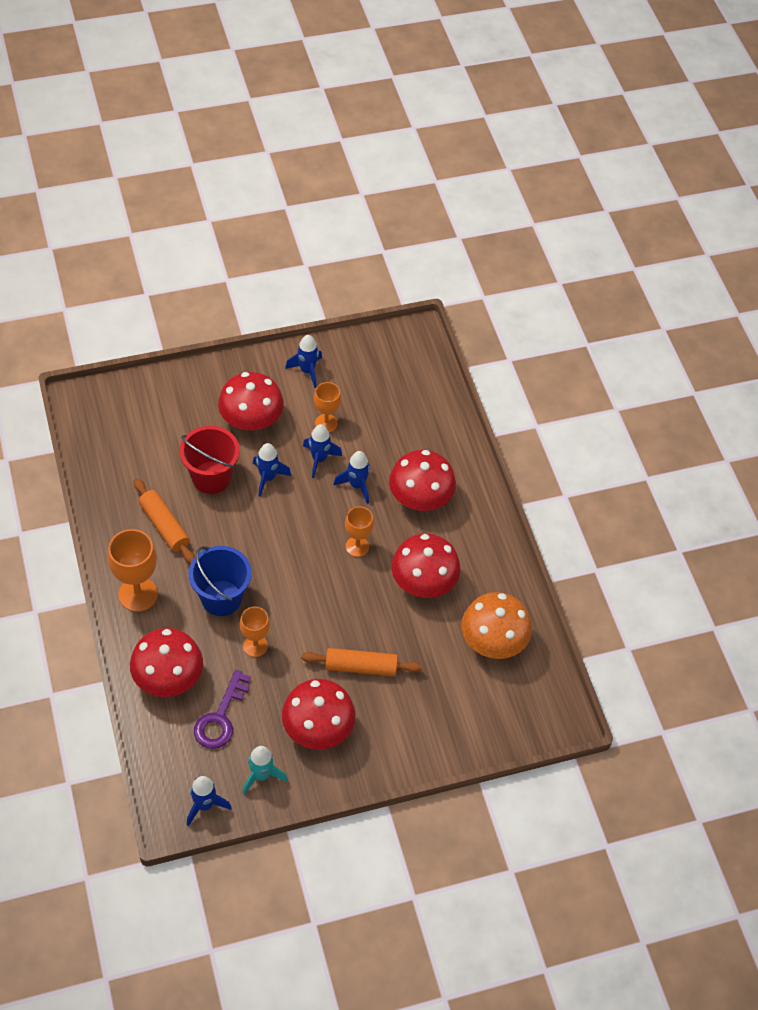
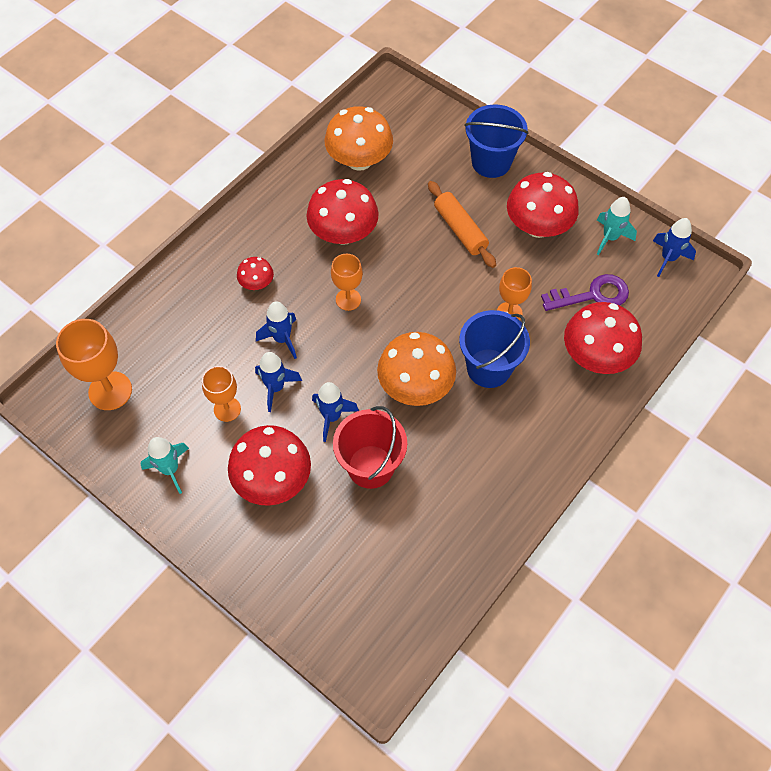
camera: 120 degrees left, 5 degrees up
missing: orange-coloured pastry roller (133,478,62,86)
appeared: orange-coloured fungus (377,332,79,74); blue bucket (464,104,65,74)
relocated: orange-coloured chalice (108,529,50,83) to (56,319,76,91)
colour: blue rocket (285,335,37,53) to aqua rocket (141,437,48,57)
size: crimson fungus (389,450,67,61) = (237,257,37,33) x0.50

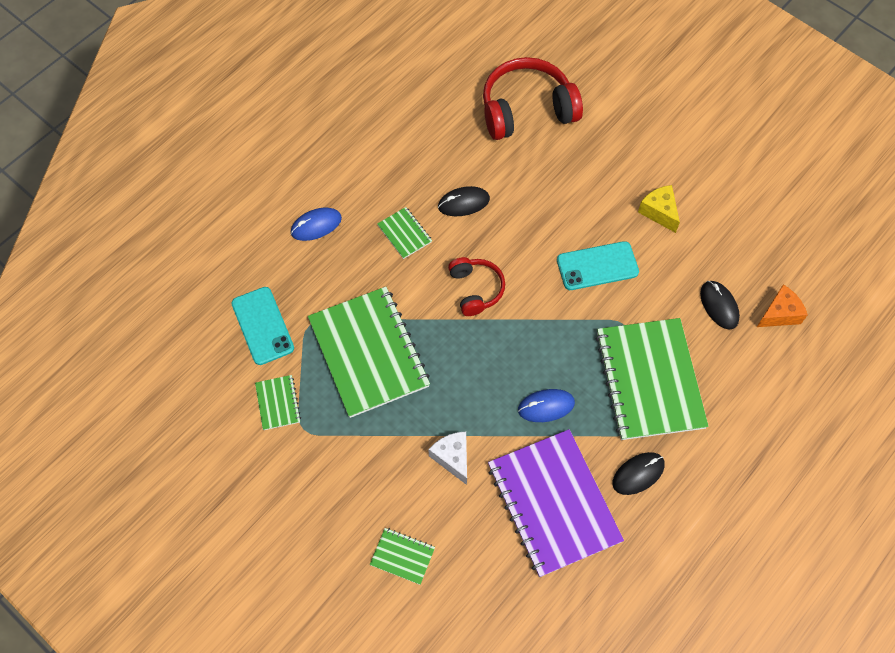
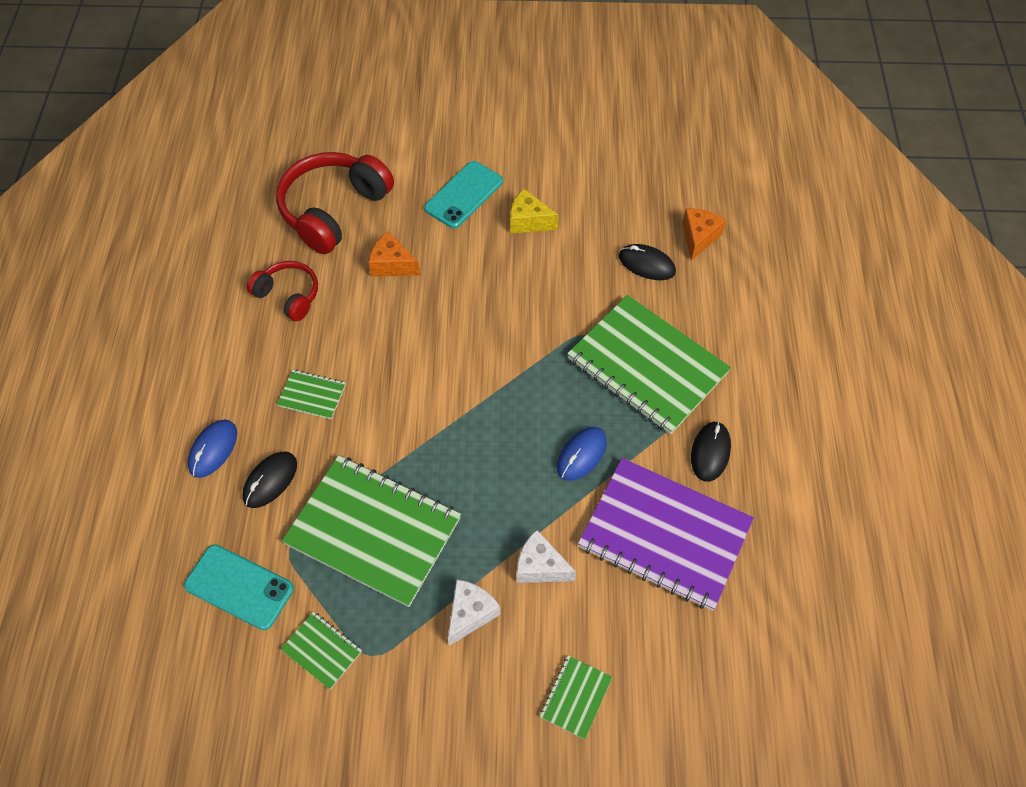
camera: 40 degrees left, 5 degrees down
appeared: orange-coloured piece of cheese (369,231,51,46); pure white piece of cheese (448,579,52,67)
relocated: jet-black mouse (438,186,52,30) to (242,452,55,56); crimson over-ear headphones (448,257,57,59) to (247,261,71,60); aqua phone (557,241,82,49) to (424,161,79,67)
spun: leaf-green notebook (370,528,65,57) = (540,655,72,85) 45 degrees counterclockwise

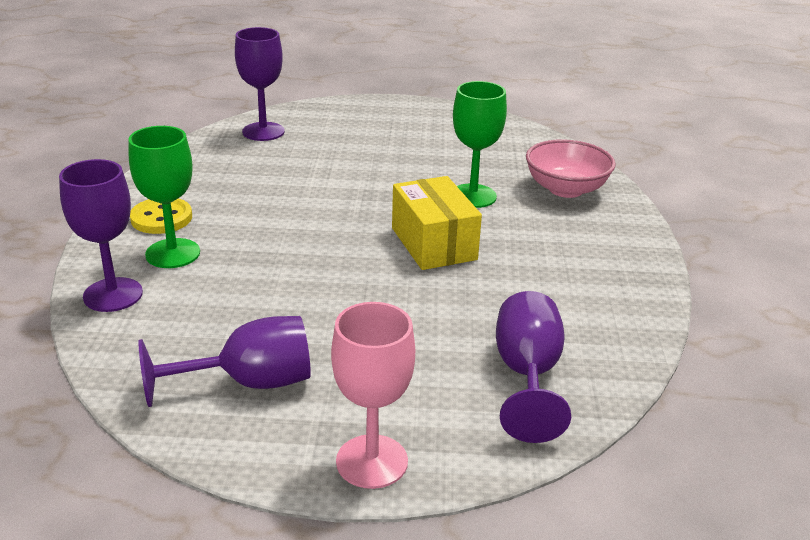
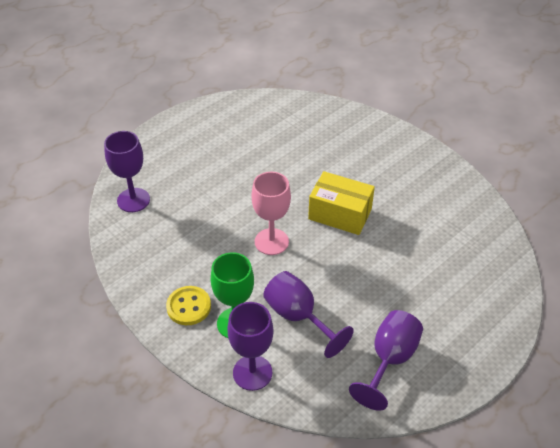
camera: 45 degrees left, 15 degrees up
missing: leaf-green chalice (453,81,54,127); rose-pink serving bowl (526,139,90,59)
relocated: rose-pink chalice (331,302,84,187) to (252,172,39,83); violet chalice (496,291,75,152) to (263,271,91,87)

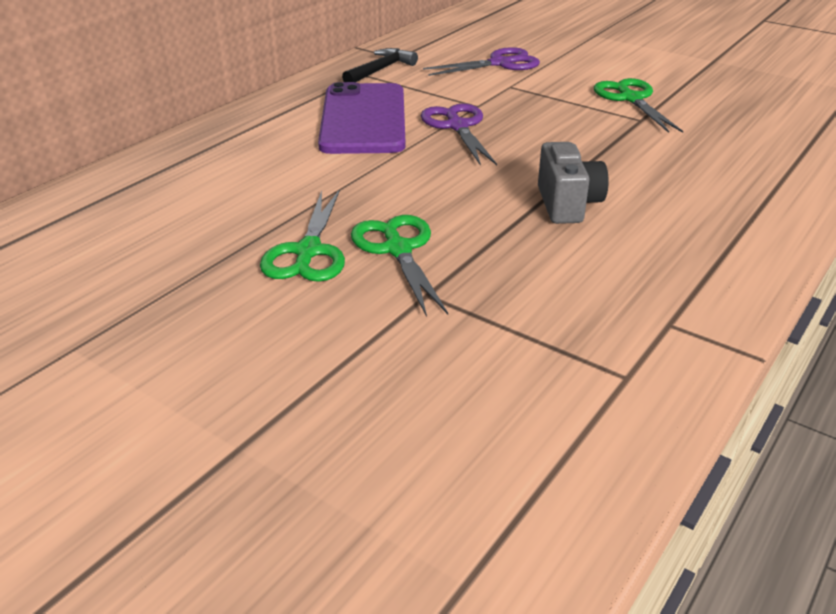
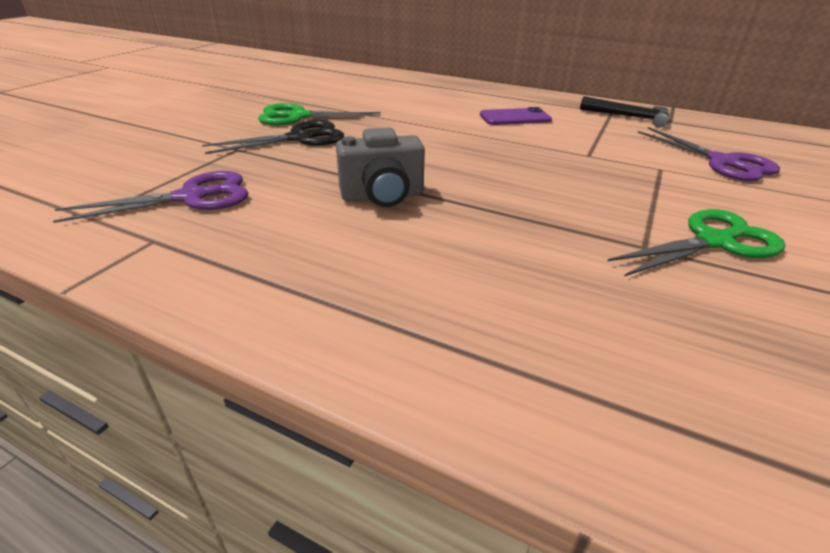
camera: 80 degrees right, 0 degrees up
relocated: violet shears (421,103,76,63) to (53,171,195,52)
colour: leaf-green shears (351,215,97,102) to jet-black shears (202,120,142,34)
size: violet phone (318,82,88,72) = (480,107,72,18) x0.50

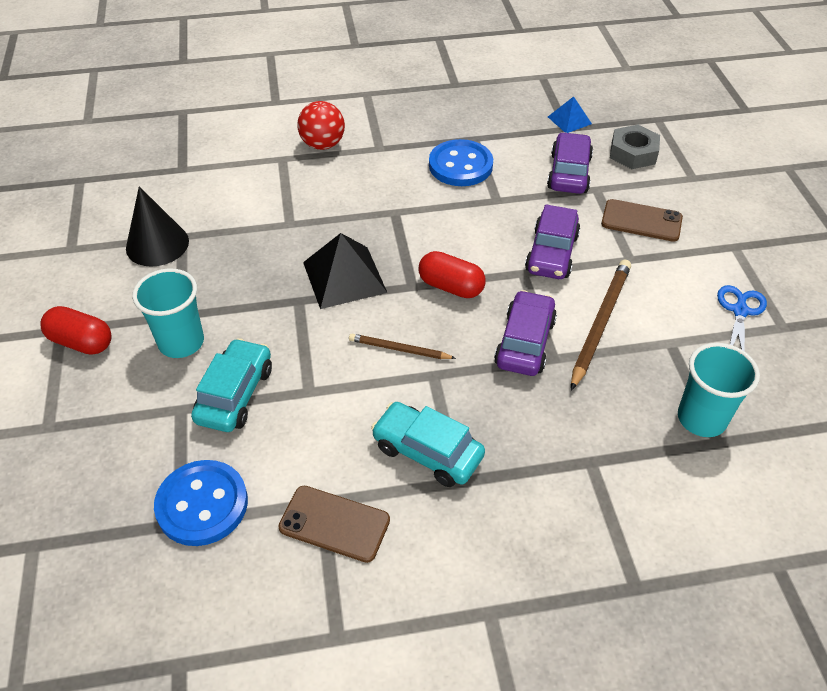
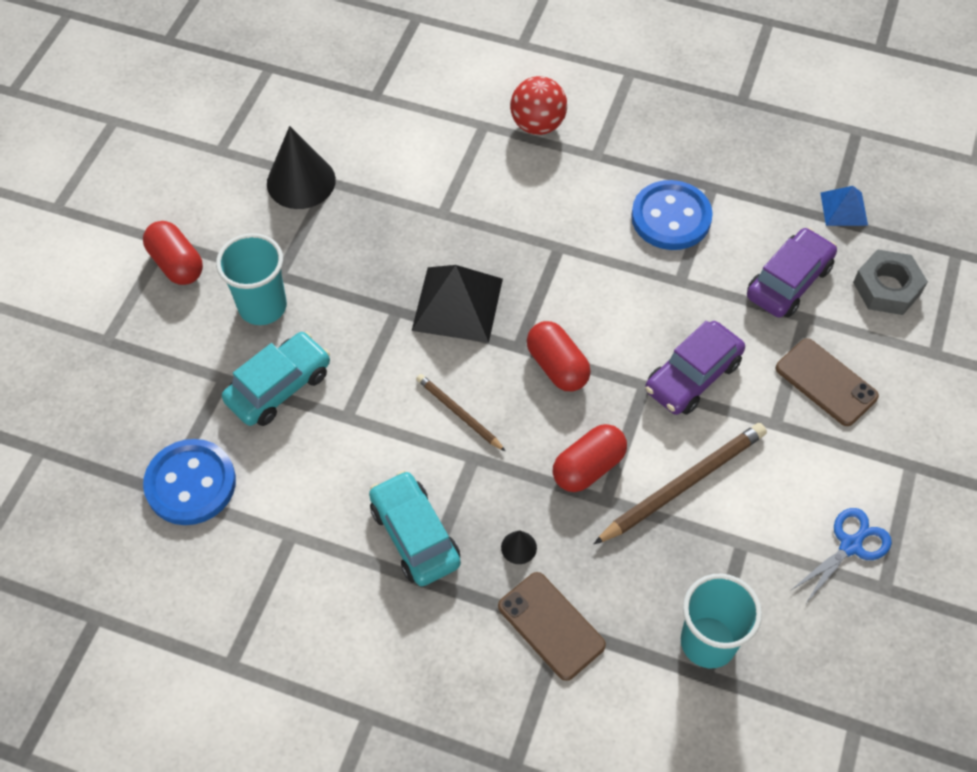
camera: 30 degrees right, 10 degrees up
appeared: jet-black cone (501,530,36,34)
relocated: brown phone (278,486,112,77) to (498,572,108,109)
exchanged: violet car (494,290,63,86) to crimson capsule (553,424,74,68)

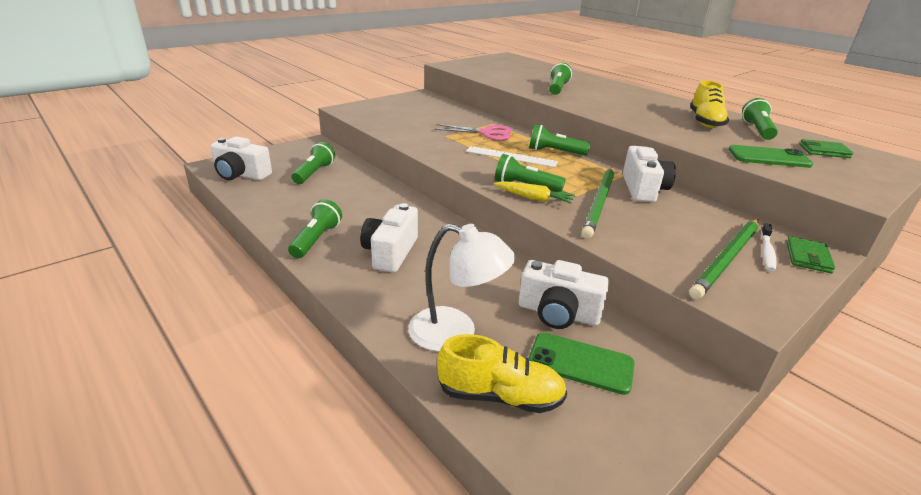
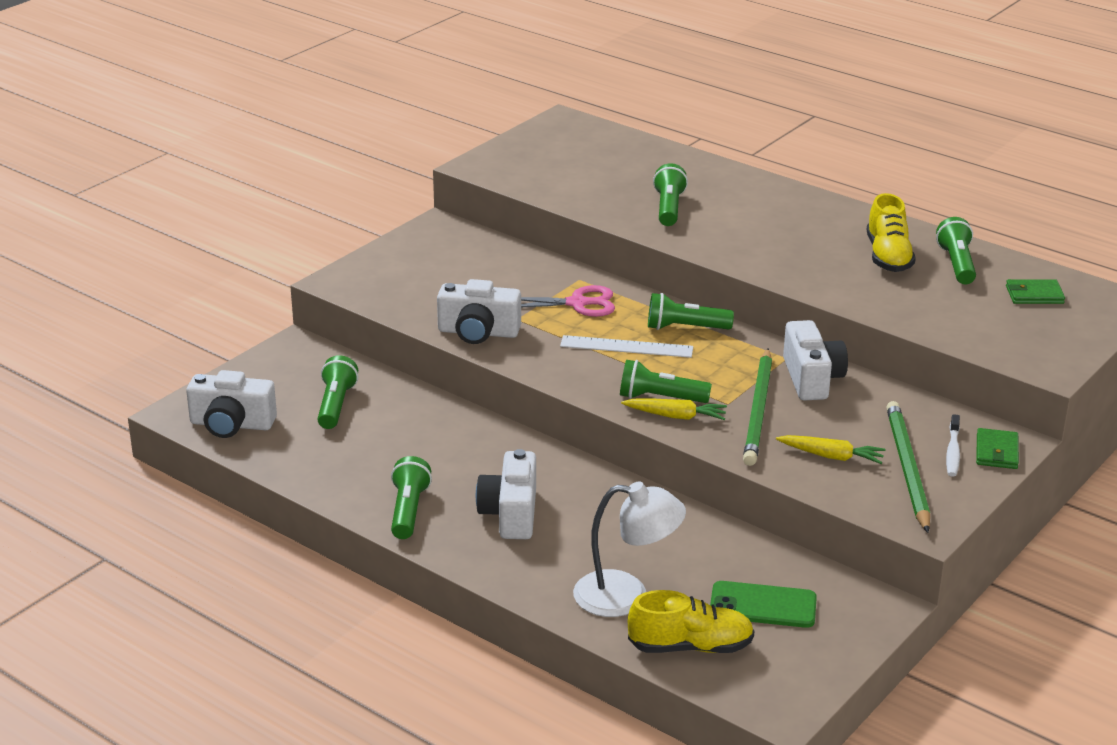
camera: 10 degrees left, 0 degrees up
missing: leaf-green phone (728,145,85,23)
appeared: yellow toy carrot (776,435,110,29)
relocated: pure white camera (519,260,90,69) to (437,279,84,65)
spun: leaf-green pencil (689,219,70,80) = (886,401,44,132) 150 degrees clockwise

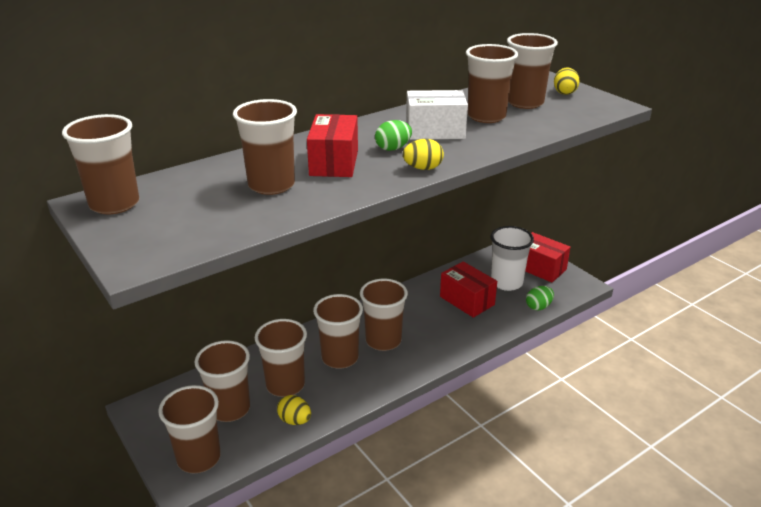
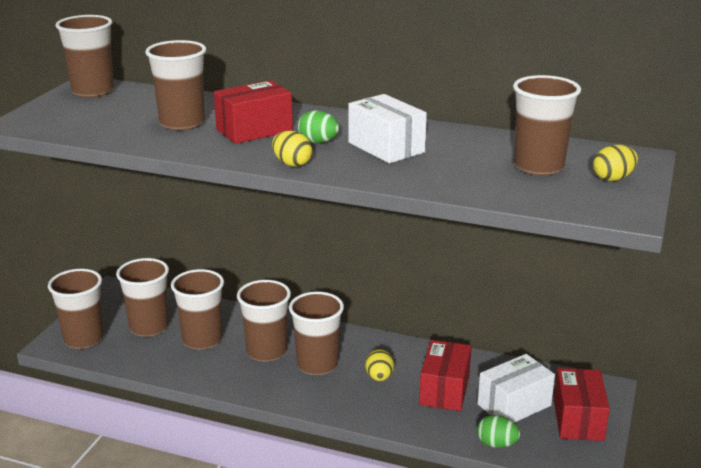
camera: 55 degrees right, 5 degrees down
missing: brown beaker (466,44,52,79)
relocated: yellow egg shape (277,395,34,30) to (365,349,29,32)
exchanged: pure white beaker (491,226,43,65) to pure white package (478,354,77,69)

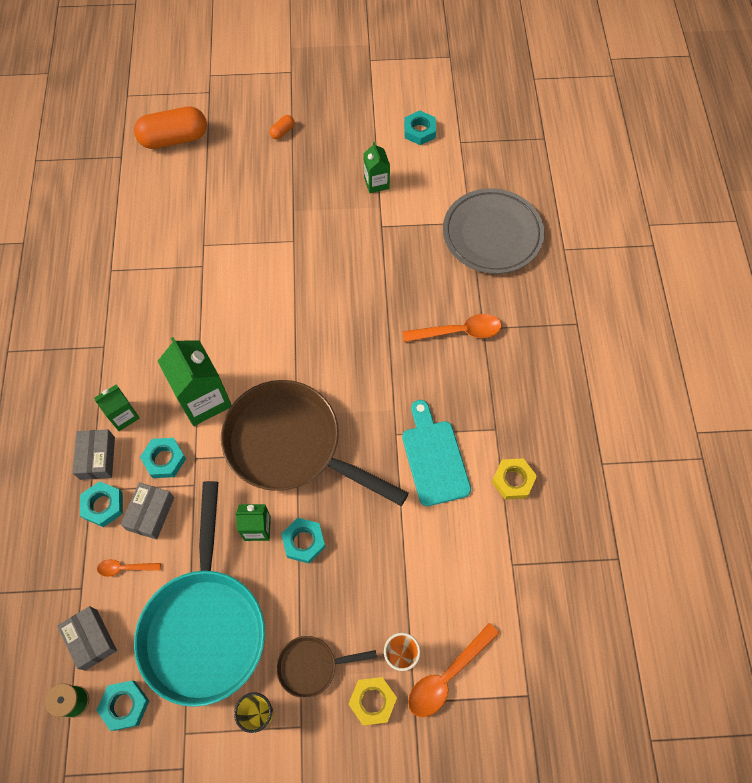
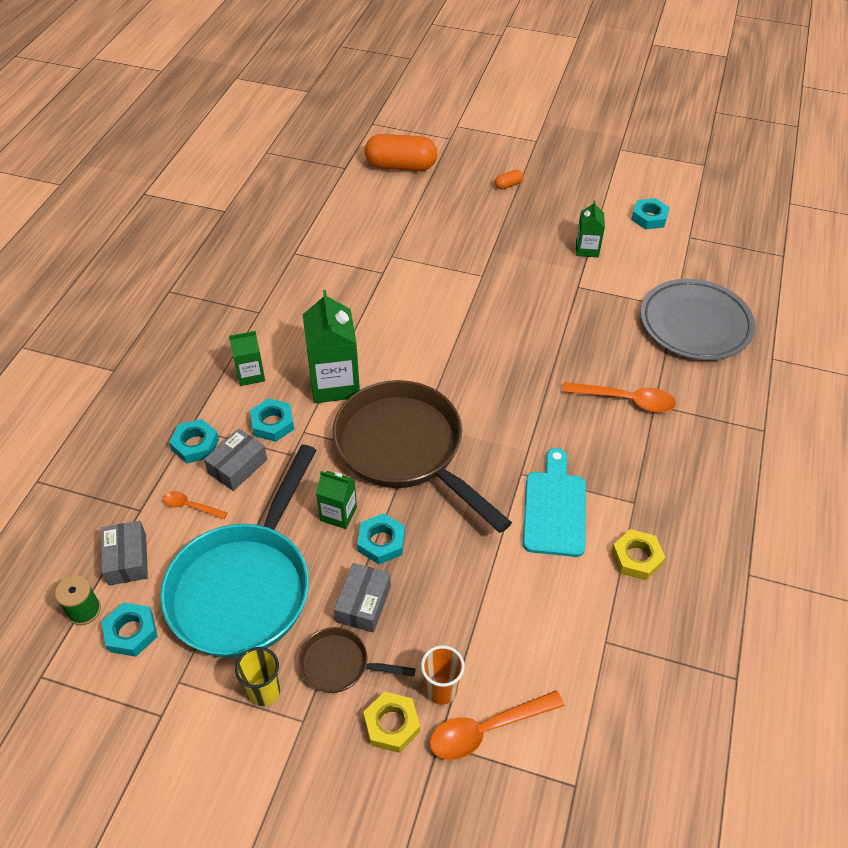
camera: 20 degrees right, 15 degrees down
relocated: grey package (72,429,43,51) to (334,563,57,70)

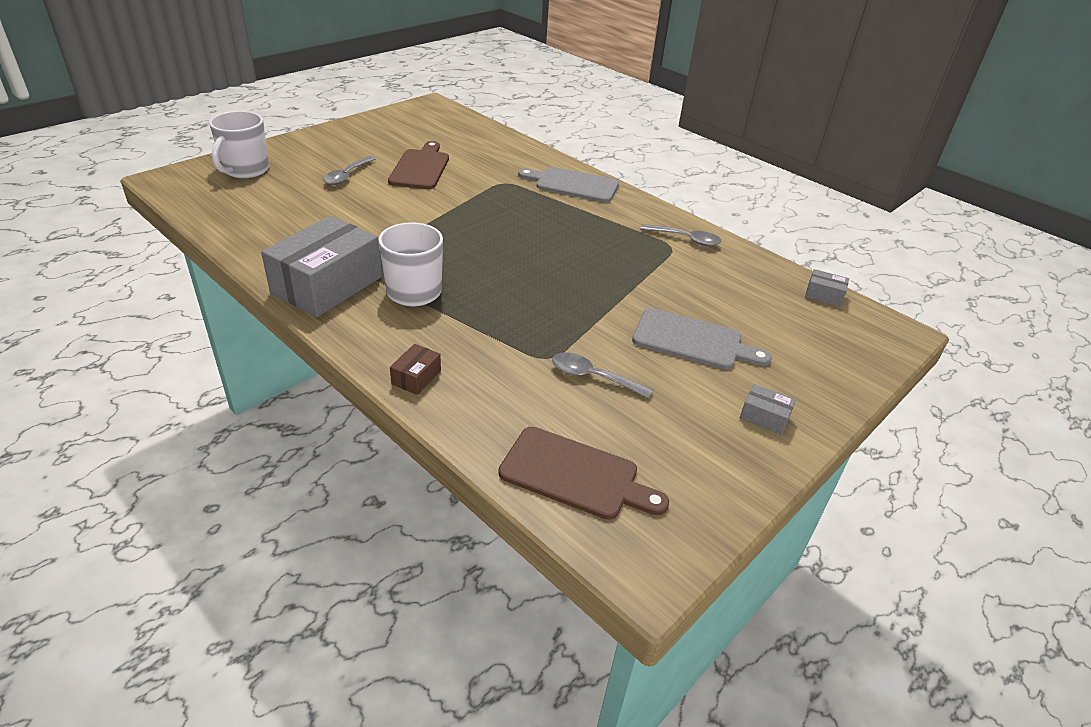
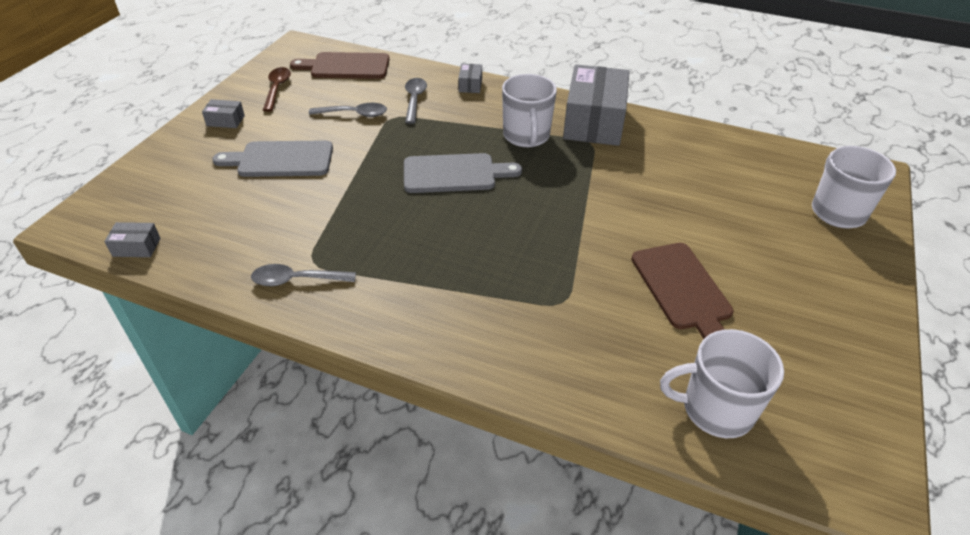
camera: 160 degrees right, 5 degrees up
appeared: brown tablespoon (263,67,28,45); pure white mug (660,329,124,109)
relocated: grey tablespoon (323,156,52,29) to (405,78,22,46); grey chopping board (518,167,101,36) to (404,153,118,40)
colour: brown package (390,344,51,51) to grey package (458,64,24,29)

